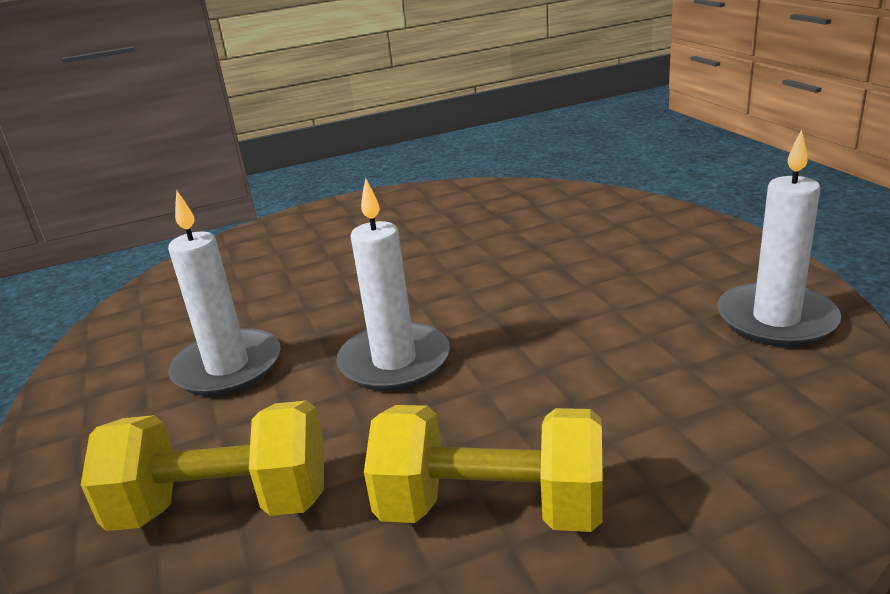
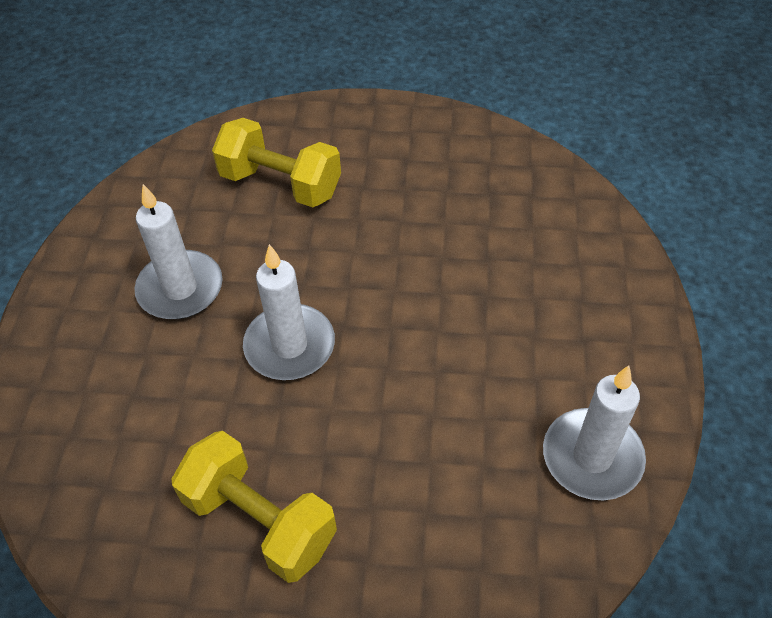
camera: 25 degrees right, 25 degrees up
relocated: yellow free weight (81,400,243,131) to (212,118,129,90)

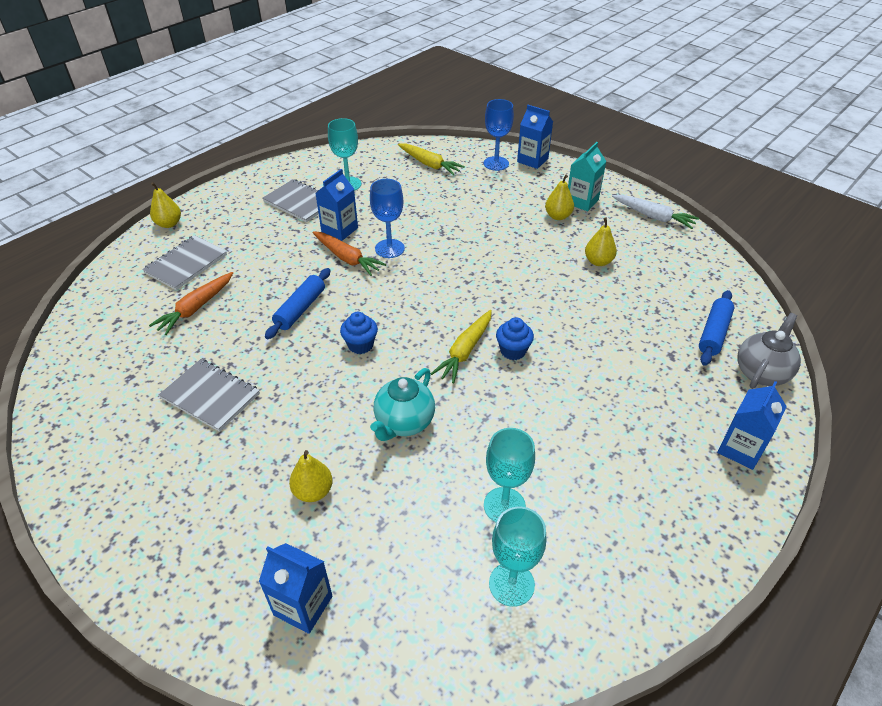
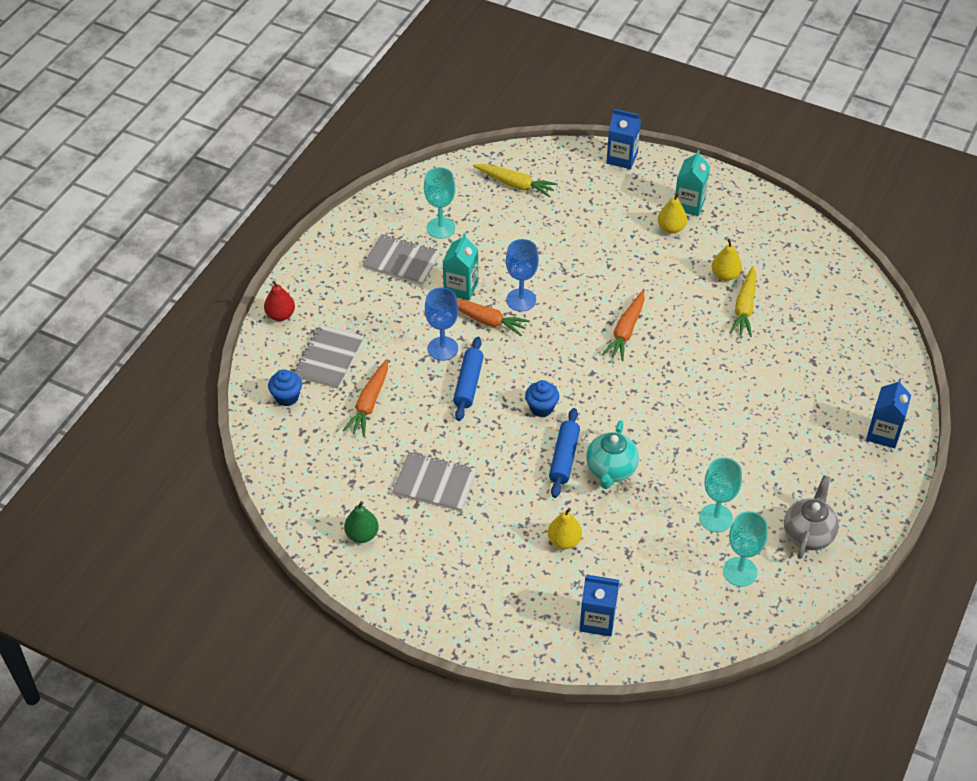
camera: 15 degrees left, 5 degrees up
missing: pure white toy carrot (612,195,87,34)
appeared: leaf-green pear fruit (344,501,35,42); orange-coloured toy carrot (602,291,43,70)
relocated: yellow toy carrot (431,310,61,73) to (729,266,27,71); blue chalice (484,99,30,72) to (425,288,33,73); blue fairy cake (496,317,38,43) to (268,369,34,37); blue pastry roller (699,290,36,76) to (549,408,31,90); grey tea pot (737,313,64,76) to (784,475,55,84)
colour: yellow pear fruit (150,182,31,46) to crimson pear fruit (264,281,31,40); blue carton (315,169,43,72) to aqua carton (443,233,35,68)

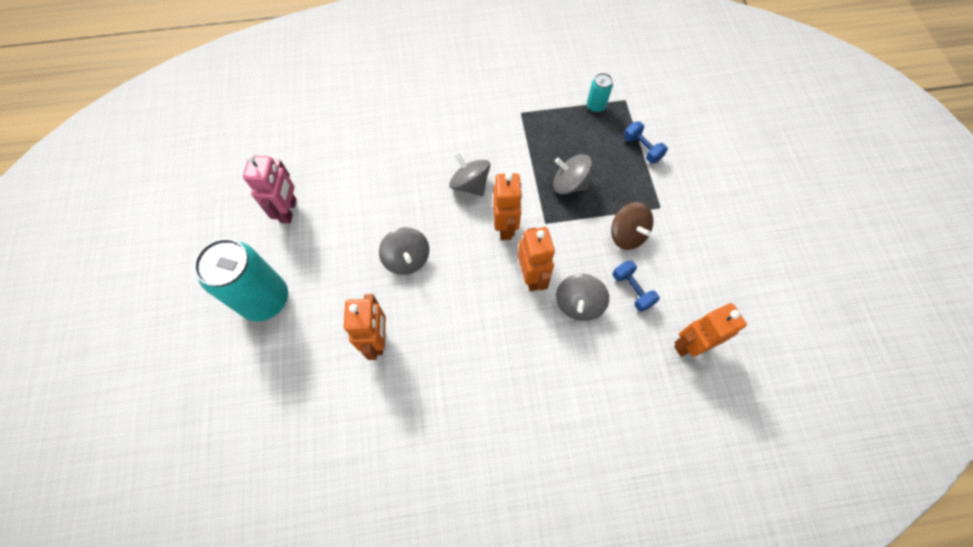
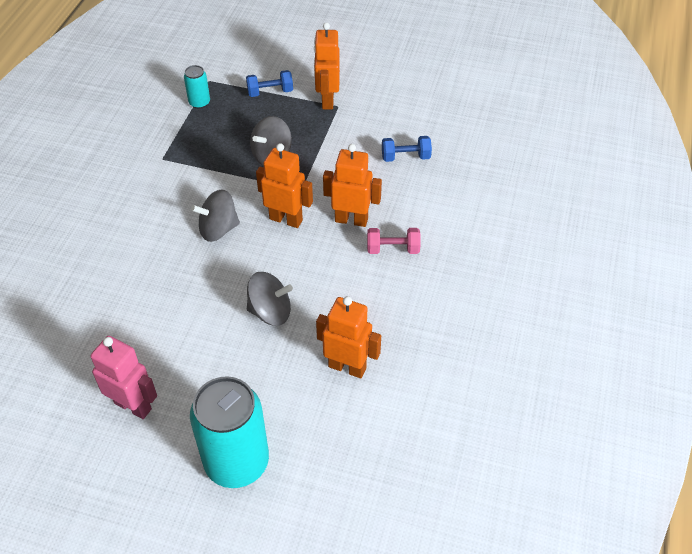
camera: 65 degrees left, 15 degrees down
missing: grey whirligig (556,274,53,47); brown whirligig (611,202,43,48)
appeared: rose-pink free weight (367,228,54,26)
relocated: orange-coloured toy robot (674,303,73,54) to (314,22,26,87)

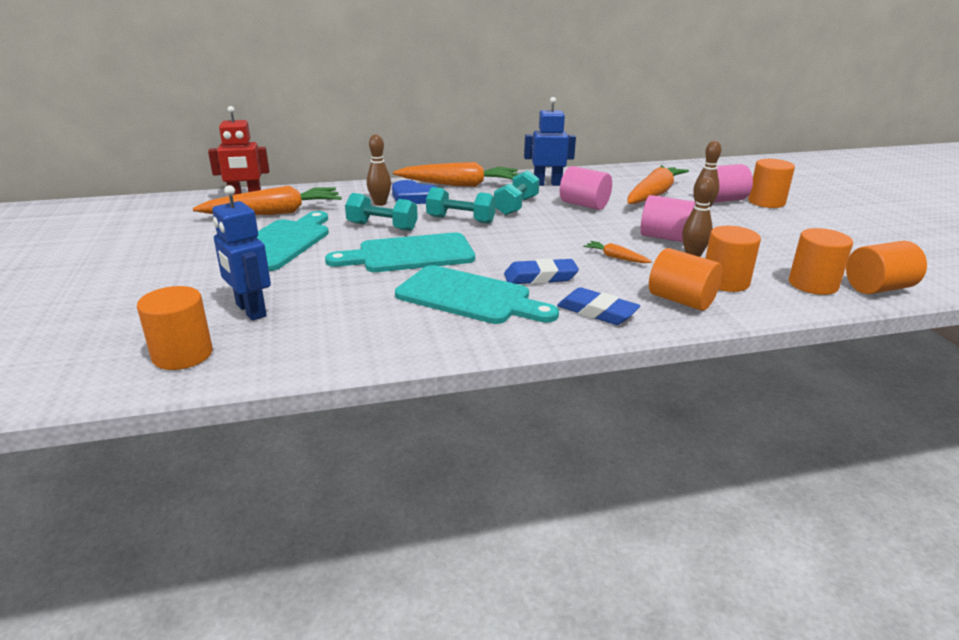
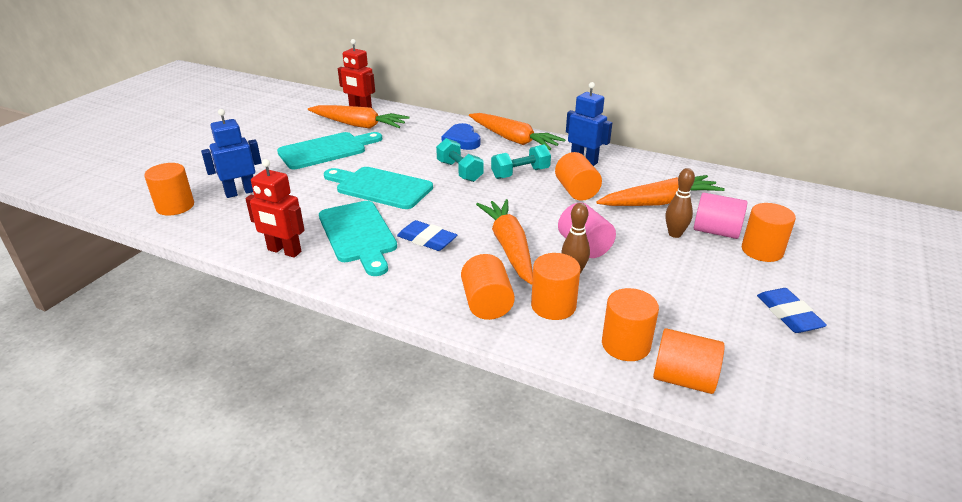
camera: 40 degrees right, 5 degrees up
missing: aqua free weight (345,193,73,38); brown bowling pin (367,134,24,72)
appeared: crimson toy robot (245,159,60,99)
relocated: blue eraser (557,287,83,38) to (757,288,70,45)
colour: rose-pink cylinder shape (560,166,52,44) to orange-coloured cylinder shape (555,152,47,49)
spun: blue toy robot (212,185,59,136) = (201,109,61,89) 60 degrees clockwise
size: orange-coloured toy carrot (583,241,69,22) = (476,199,57,86) x2.25

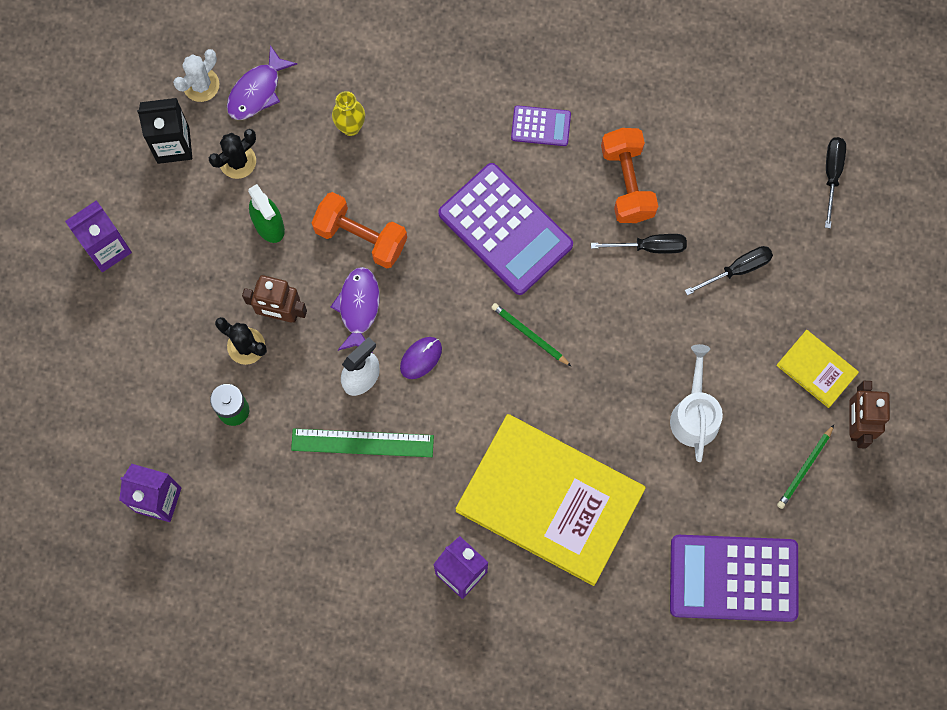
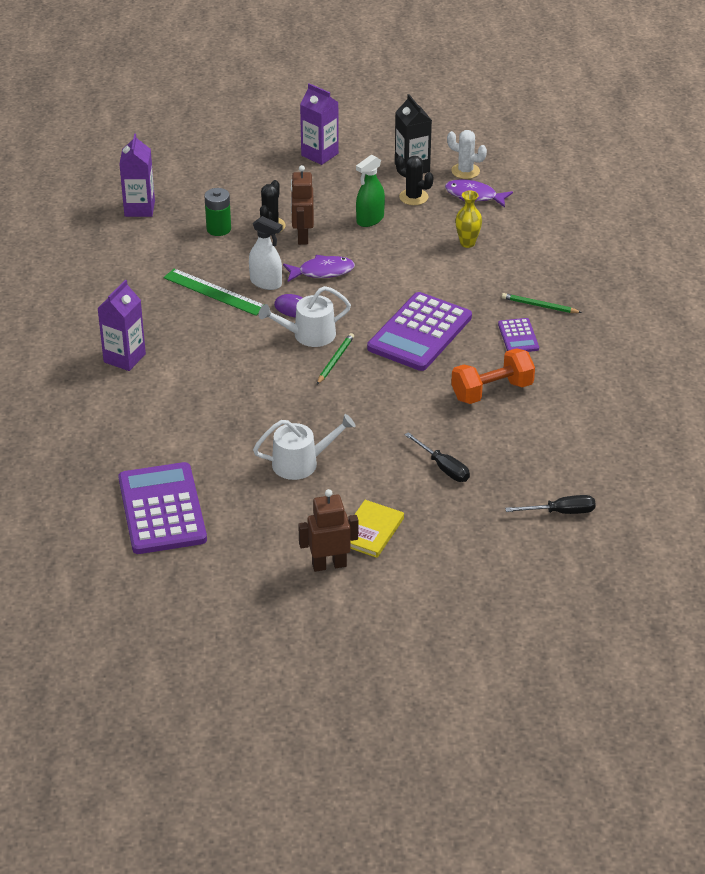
camera: 75 degrees right, 35 degrees down
missing: orange-coloured free weight (312,192,95,77); yellow hardback (455,414,191,172); jet-black hand screwdriver (591,234,96,20)
appeared: pure white sprinkling can (259,286,92,61)
relocated: leaf-green pencil (777,425,57,84) to (502,293,80,20)
spun: leaf-green ruler (291,429,143,28) = (163,269,101,47) 45 degrees counterclockwise

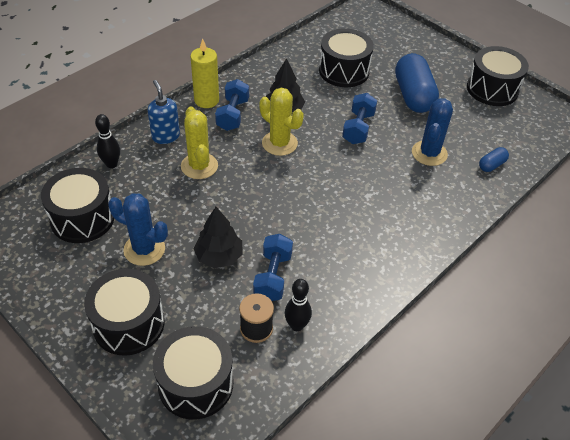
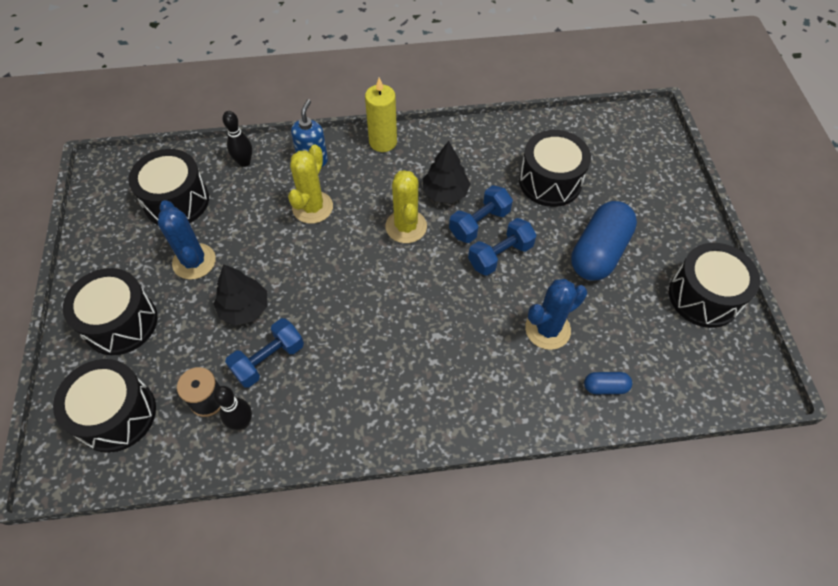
camera: 40 degrees right, 10 degrees up
relocated: blue free weight (215,79,34,52) to (449,185,64,58)

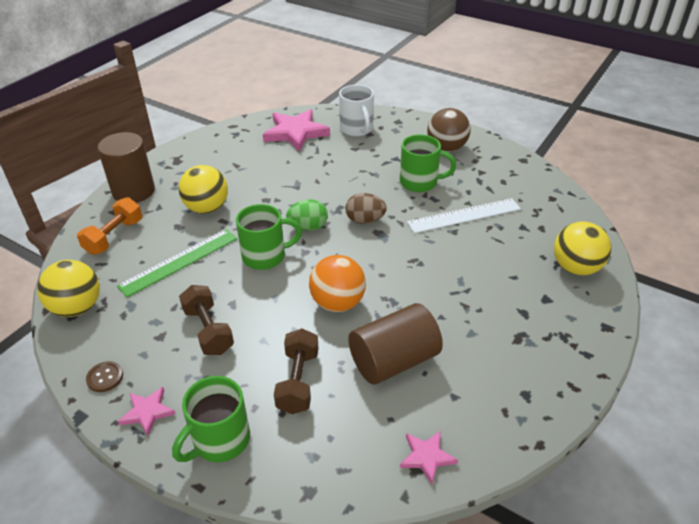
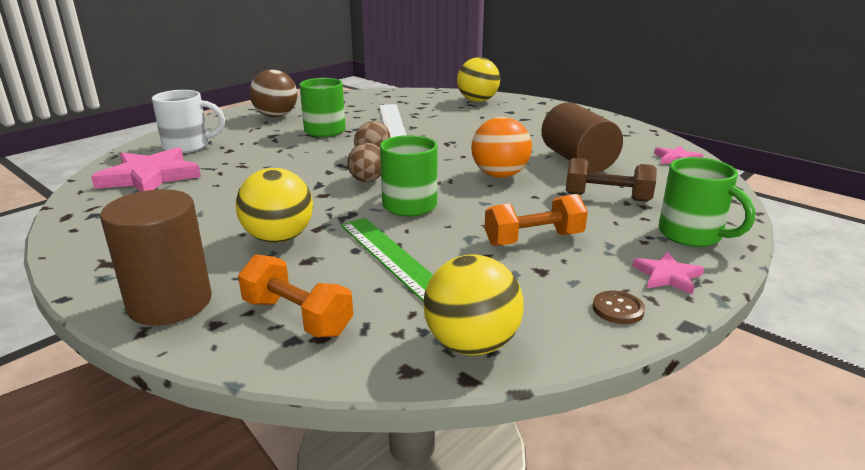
camera: 80 degrees left, 15 degrees down
colour: brown free weight (179,285,55,70) to orange-coloured free weight (485,194,103,52); leaf-green egg shape (286,199,42,32) to brown egg shape (347,143,34,39)

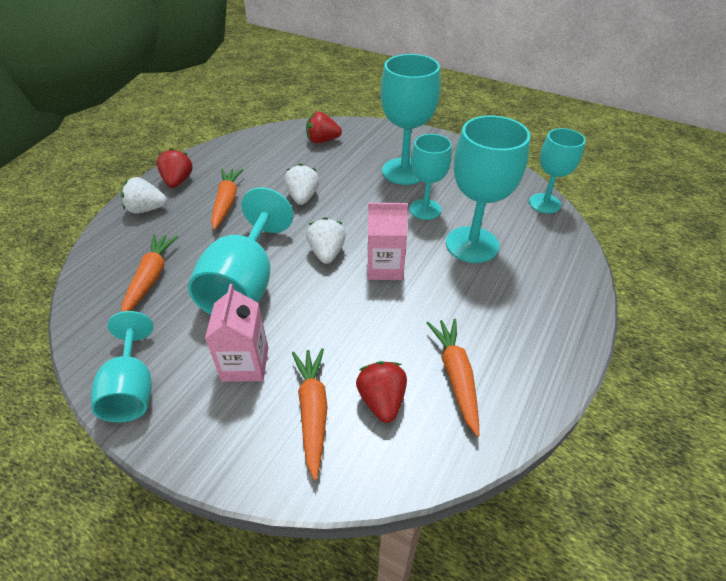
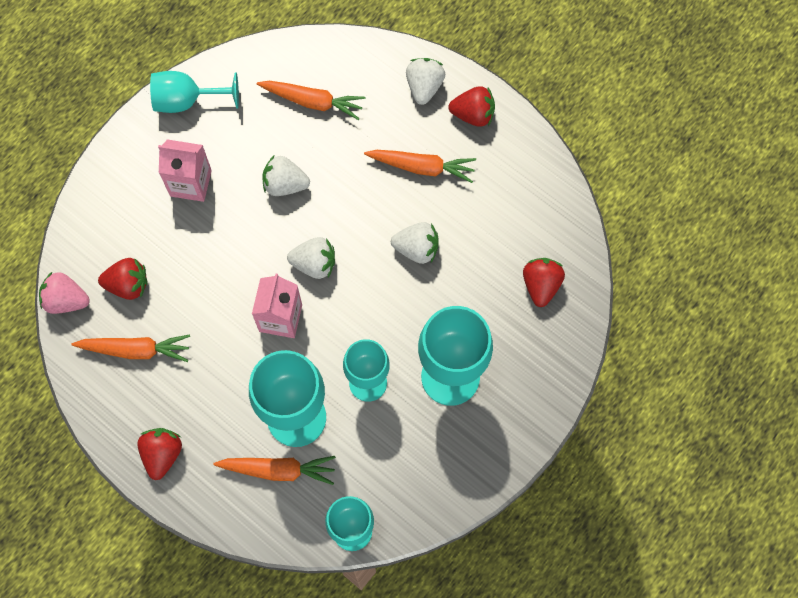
camera: 100 degrees right, 25 degrees up
appeared: rose-pink toy strawberry (39,271,51,43); crimson toy strawberry (137,428,45,52)
relocated: orange-coloured toy carrot (292,348,36,132) to (213,456,123,29)
exchanged: aqua chalice (188,187,106,128) to pure white toy strawberry (263,156,47,40)

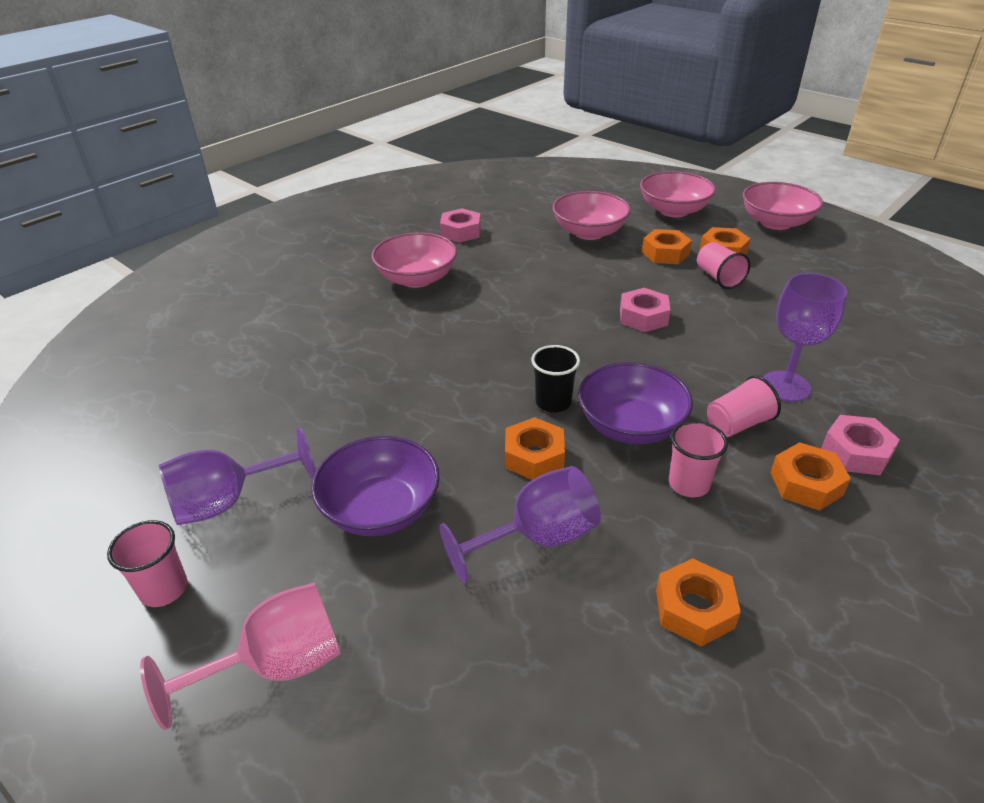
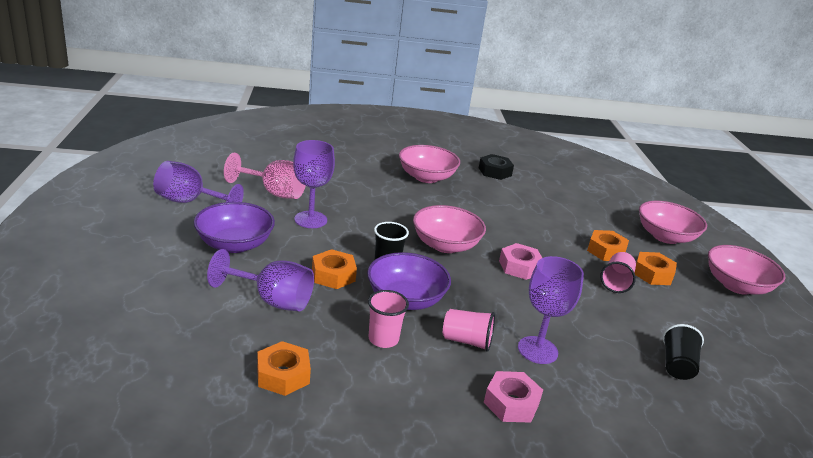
camera: 40 degrees right, 10 degrees down
missing: rose-pink beaker (107,520,80,87); orange-coloured hexagon nut (770,442,81,68)
appeared: violet chalice (293,140,42,88); jet-black beaker (663,324,41,56)
relocated: rose-pink chalice (140,583,201,147) to (224,153,82,46); rose-pink serving bowl (552,191,79,49) to (413,205,73,48)
colour: rose-pink hexagon nut (440,208,41,35) to jet-black hexagon nut (479,154,35,26)

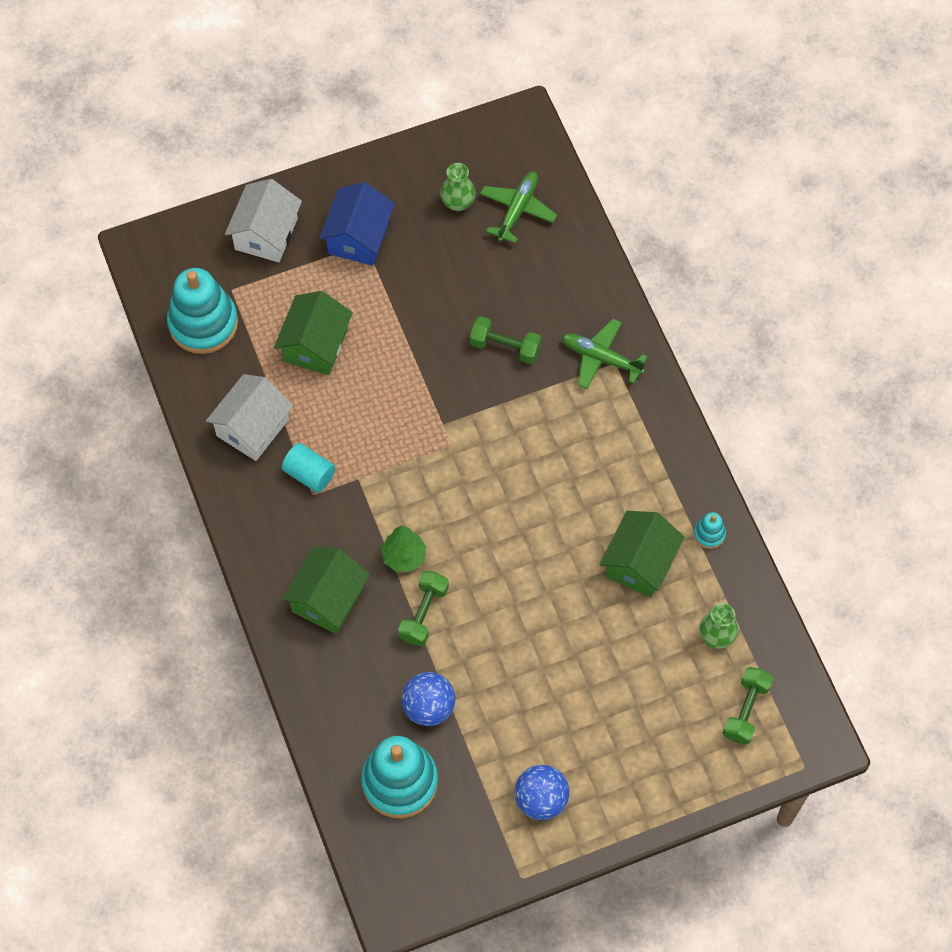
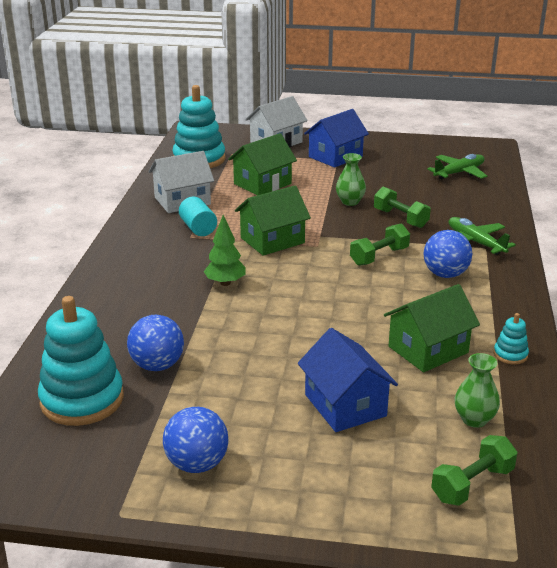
camera: 30 degrees right, 35 degrees down
appeared: blue cottage (298,328,100,104); blue ball (423,230,50,48)
relocated: leaf-green cottage (282,546,88,88) to (235,185,76,71); leaf-green free weight (398,571,51,75) to (350,223,60,43); leaf-green flower vase (440,163,36,48) to (336,153,30,53)

